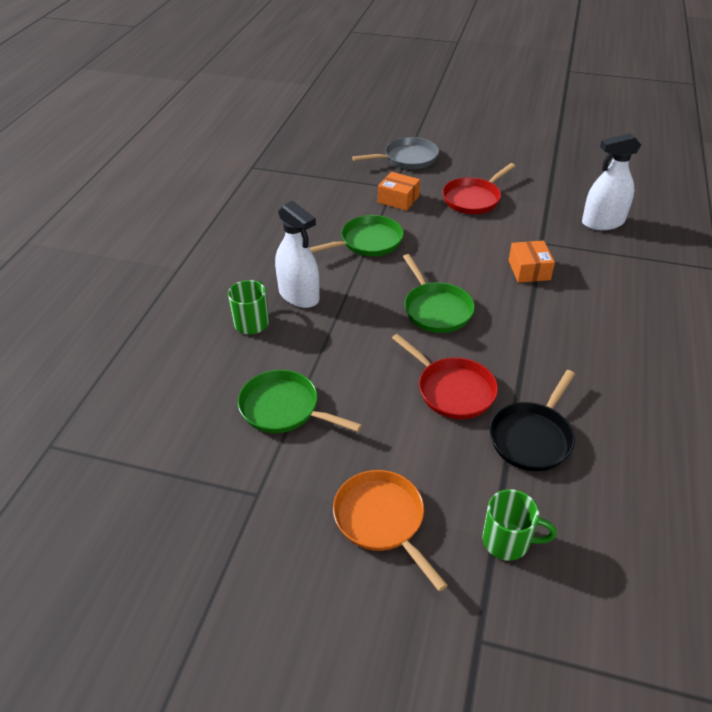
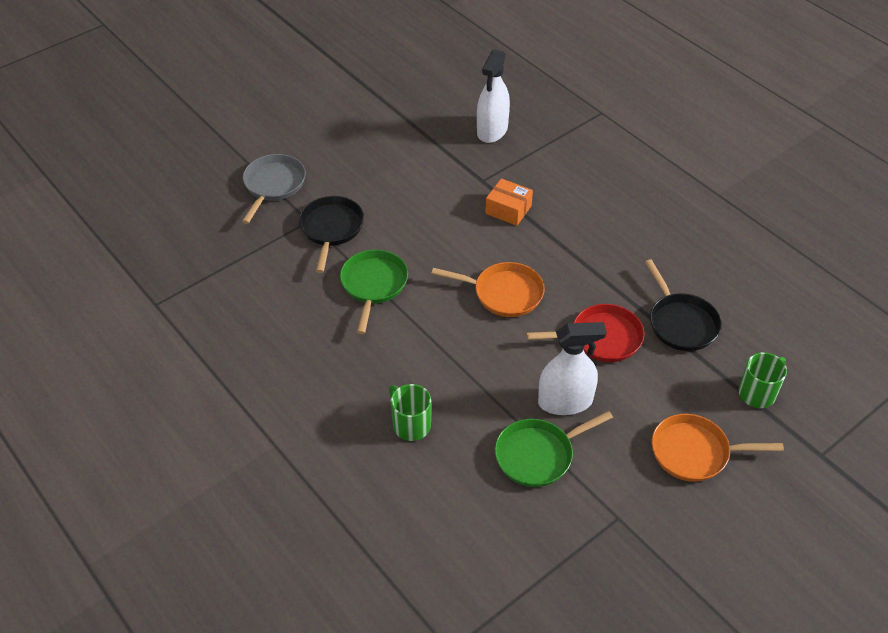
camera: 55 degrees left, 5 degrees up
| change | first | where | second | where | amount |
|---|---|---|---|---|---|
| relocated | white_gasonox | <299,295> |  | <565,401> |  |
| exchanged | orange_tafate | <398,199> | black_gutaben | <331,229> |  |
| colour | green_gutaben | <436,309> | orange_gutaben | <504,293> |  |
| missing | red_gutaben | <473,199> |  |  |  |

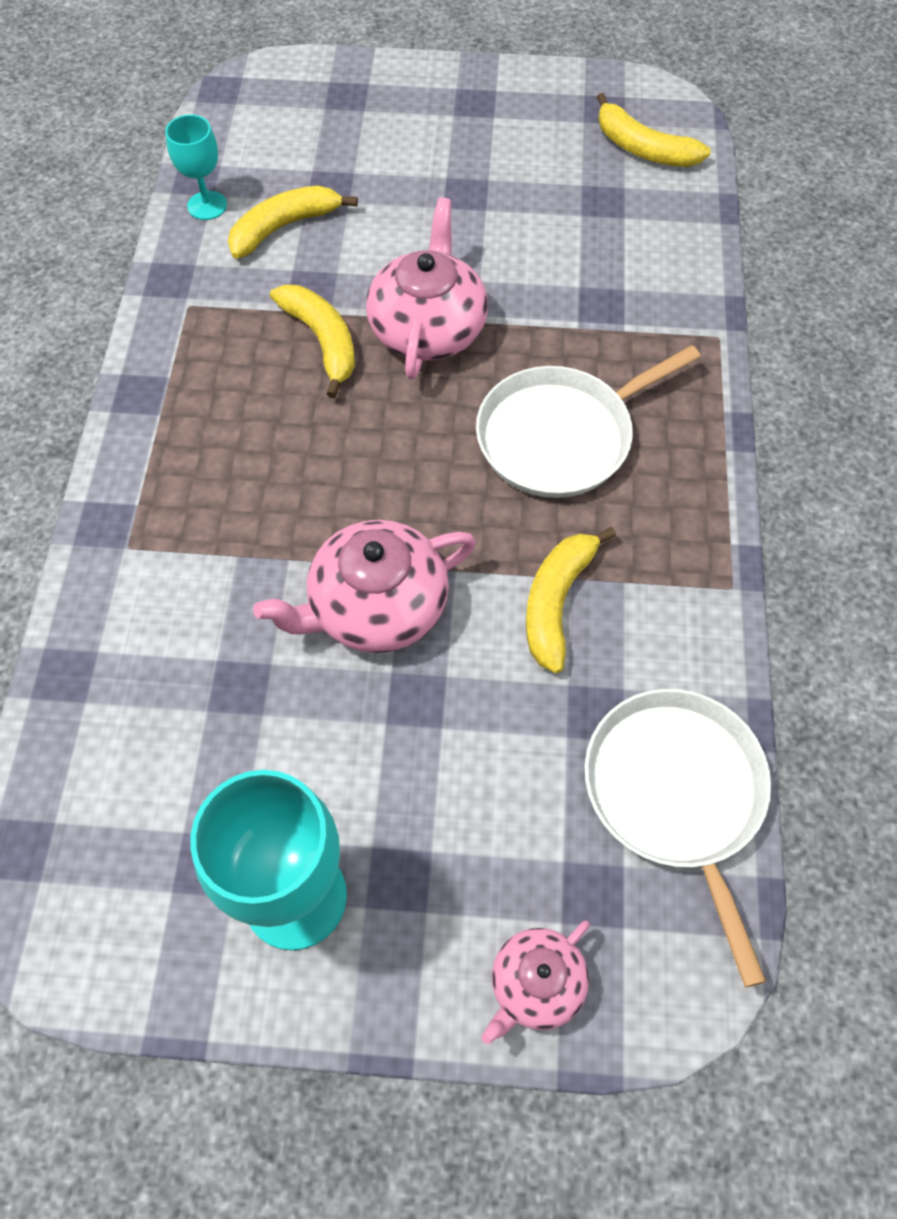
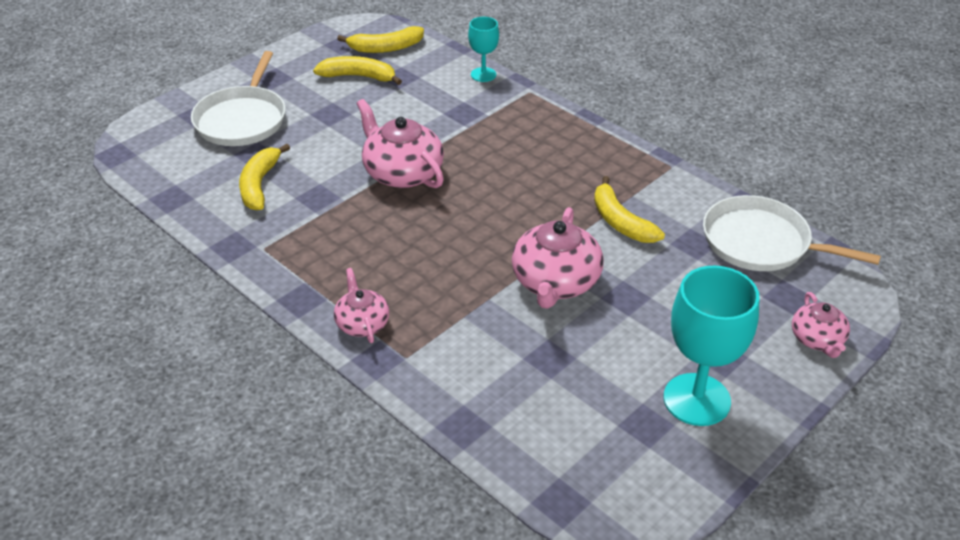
camera: 50 degrees left, 20 degrees down
| change | first | where | second | where | amount |
|---|---|---|---|---|---|
| relocated | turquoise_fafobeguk | <207,205> |  | <483,74> |  |
| relocated | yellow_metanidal | <322,341> |  | <358,76> |  |
| relocated | white_gutaben | <561,436> |  | <242,119> |  |
| appeared |  |  | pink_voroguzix | <362,323> |  |

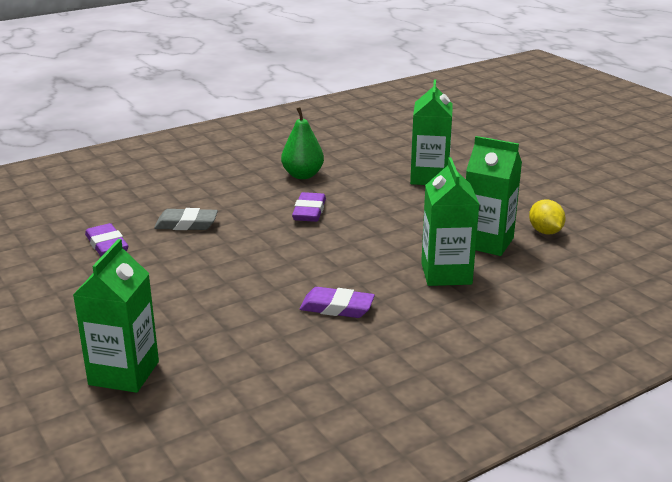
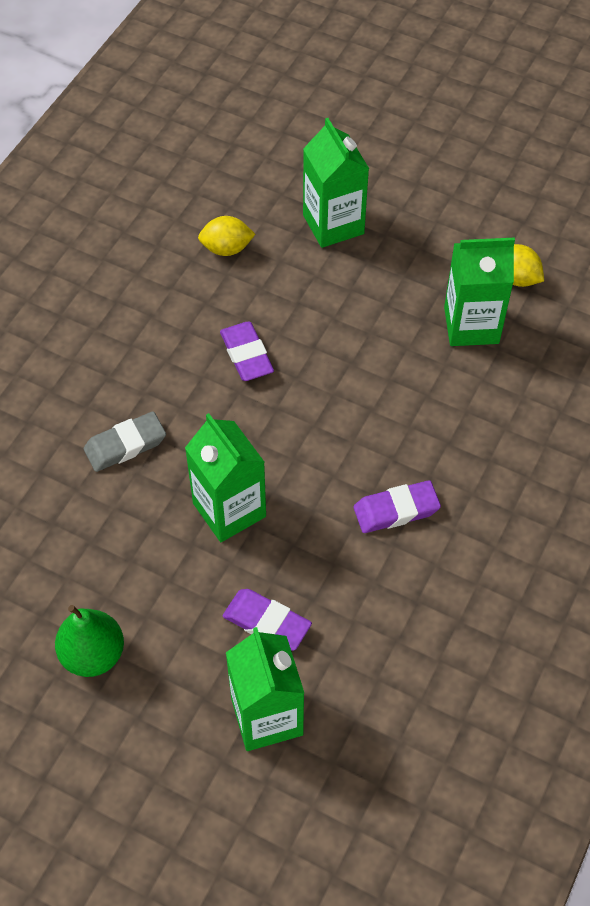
camera: 30 degrees left, 30 degrees up
| change | first | where | second | where | amount |
|---|---|---|---|---|---|
| relocated | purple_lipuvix | <106,245> |  | <266,623> |  |
| relocated | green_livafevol | <302,175> |  | <93,654> |  |
| relocated | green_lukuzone | <446,274> |  | <229,510> |  |
| appeared |  |  | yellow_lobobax | <226,248> |  |

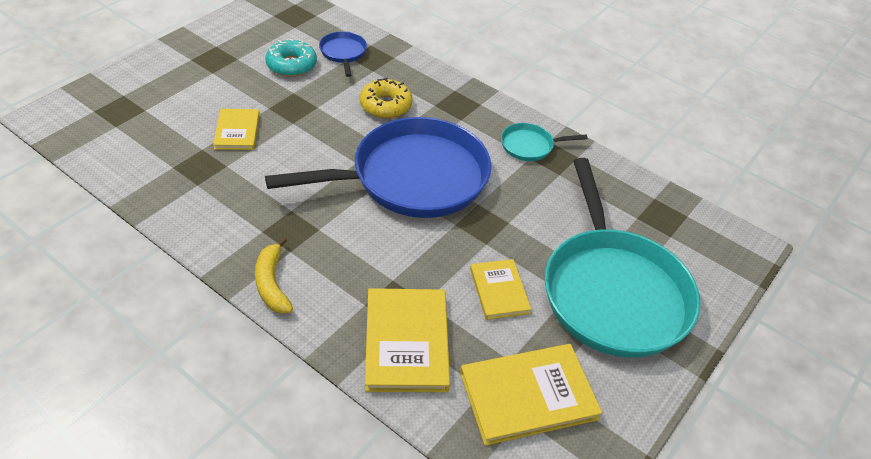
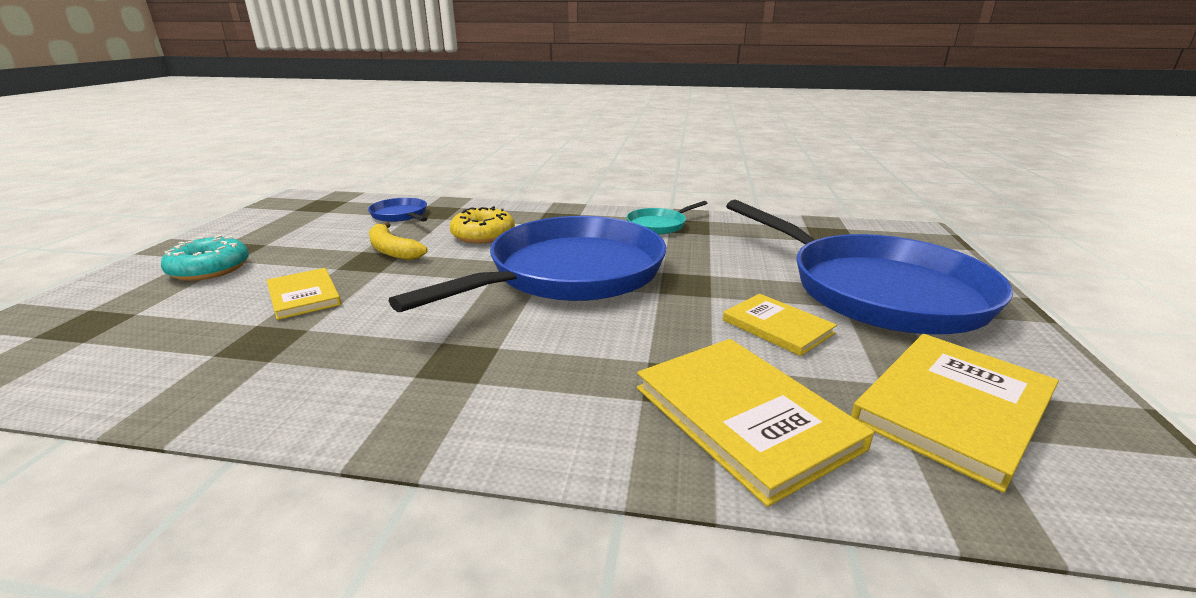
camera: 25 degrees left, 20 degrees down
| change | first | where | second | where | amount |
|---|---|---|---|---|---|
| relocated | yellow_metanidal | <272,283> |  | <392,250> |  |
| relocated | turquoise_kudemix | <291,65> |  | <210,269> |  |
| colour | turquoise_gutaben | <613,292> | blue_gutaben | <877,290> |  |

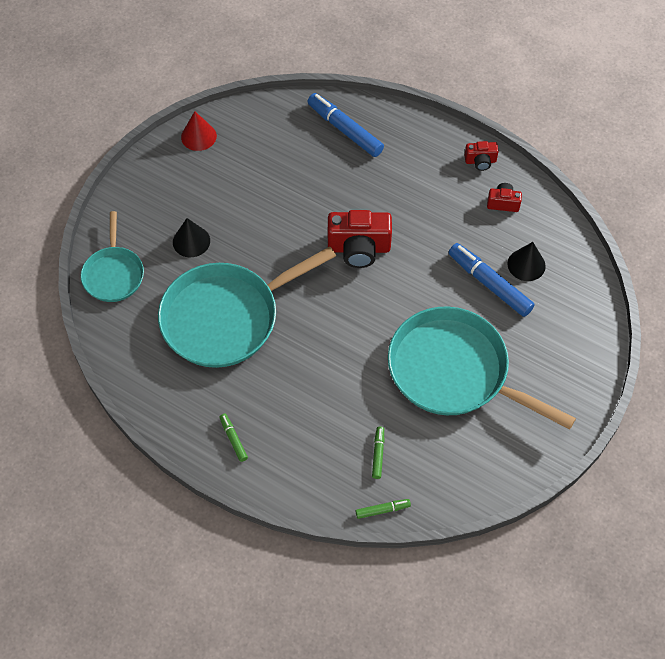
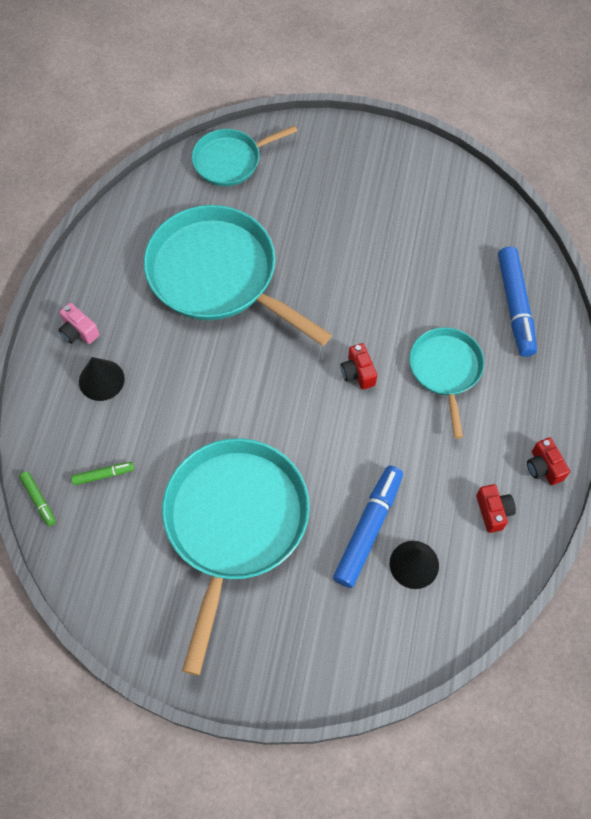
camera: 70 degrees right, 5 degrees up
| change | first | where | second | where | amount |
|---|---|---|---|---|---|
| relocated | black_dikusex | <191,241> |  | <101,380> |  |
| missing | red_dikusex | <198,136> |  |  |  |
| exchanged | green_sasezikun | <233,439> | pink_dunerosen | <79,331> |  |
| spun | blue_sasezikun | <345,130> |  | <515,306> | 150 degrees clockwise |
| size | red_dunerosen | <359,248> |  | <358,373> | x0.52 |
| appeared |  |  | turquoise_gutaben | <445,370> |  |

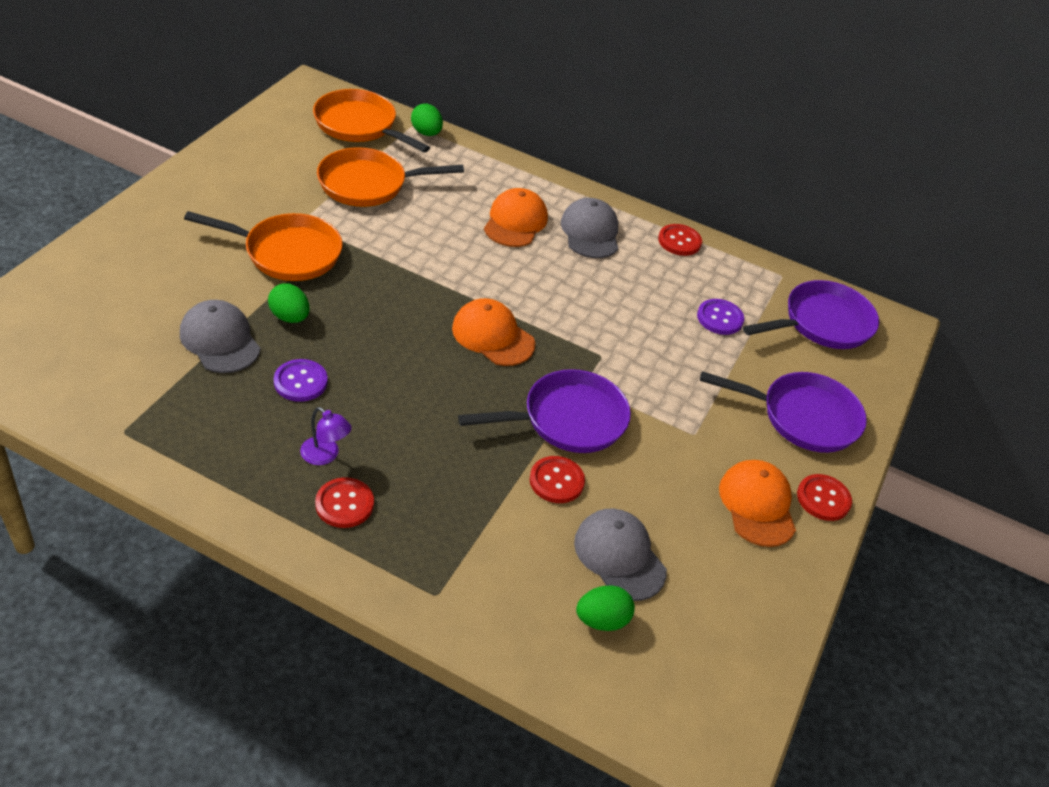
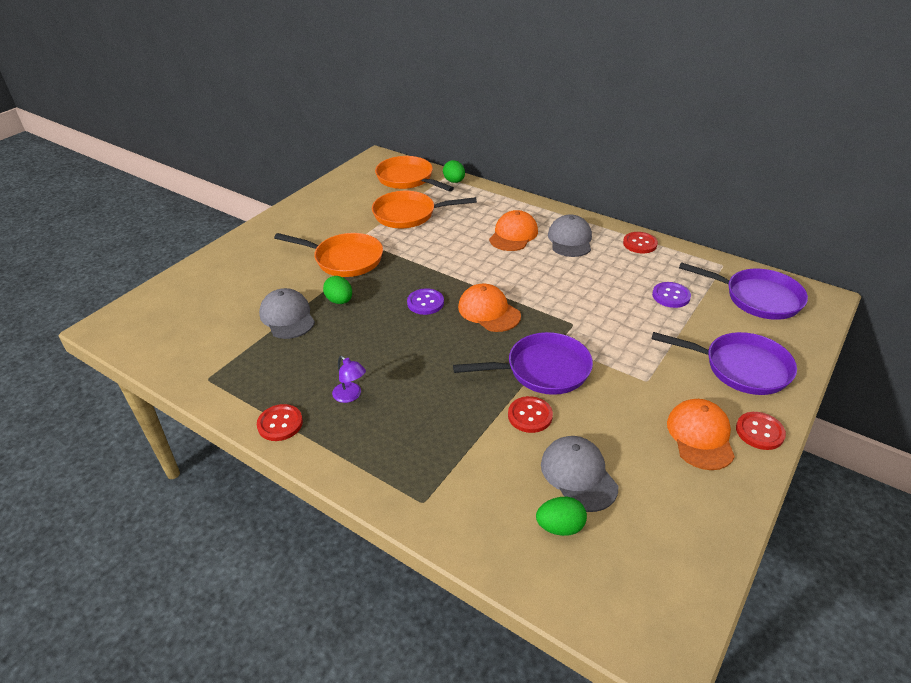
camera: 15 degrees right, 5 degrees down
| change | first | where | second | where | amount |
|---|---|---|---|---|---|
| relocated | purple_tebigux | <300,382> |  | <425,303> |  |
| relocated | red_tebigux | <344,504> |  | <280,424> |  |
| spun | purple_gutaben | <822,323> |  | <757,298> | 45 degrees clockwise |

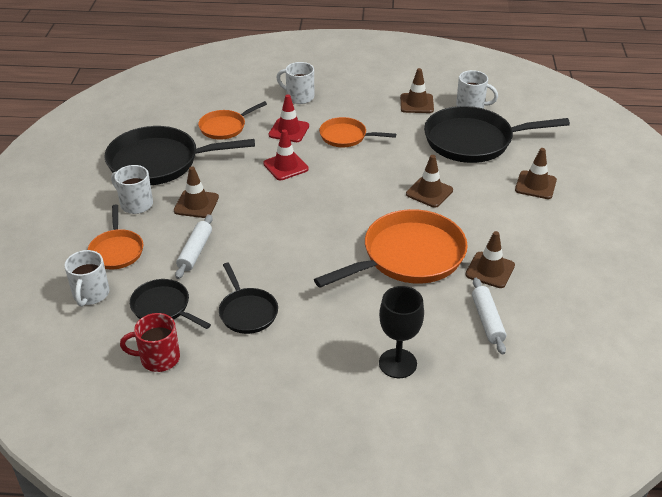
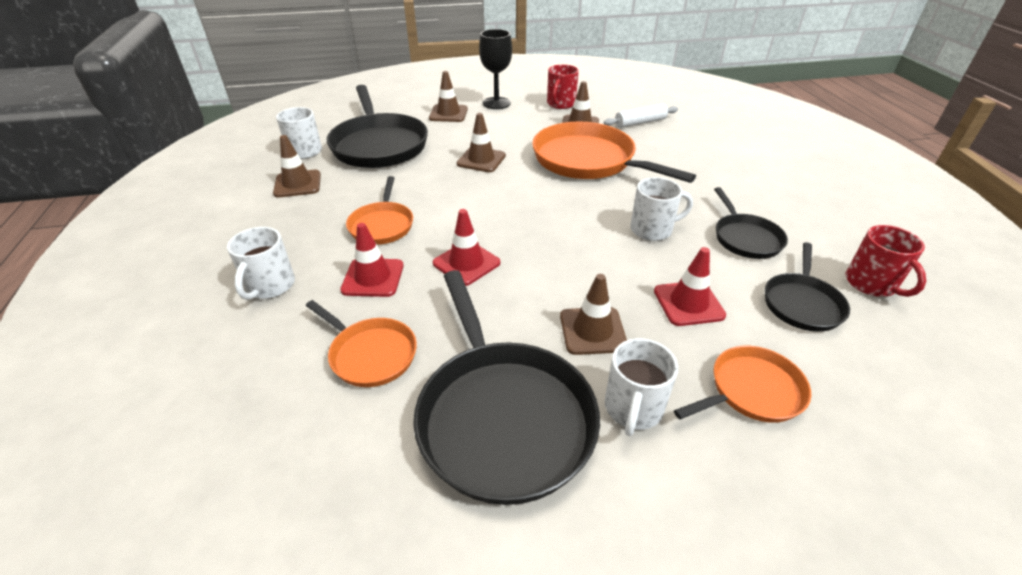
camera: 105 degrees left, 0 degrees up
| change | first | where | second | where | amount |
|---|---|---|---|---|---|
| relocated | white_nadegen | <91,294> |  | <652,229> |  |
| exchanged | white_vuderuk | <195,252> | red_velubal | <688,303> |  |
| spun | black_gutaben | <247,312> |  | <745,238> | 120 degrees clockwise |
| relocated | black_fafobeguk | <397,363> |  | <496,103> |  |
| appeared |  |  | red_nadegen | <560,104> |  |

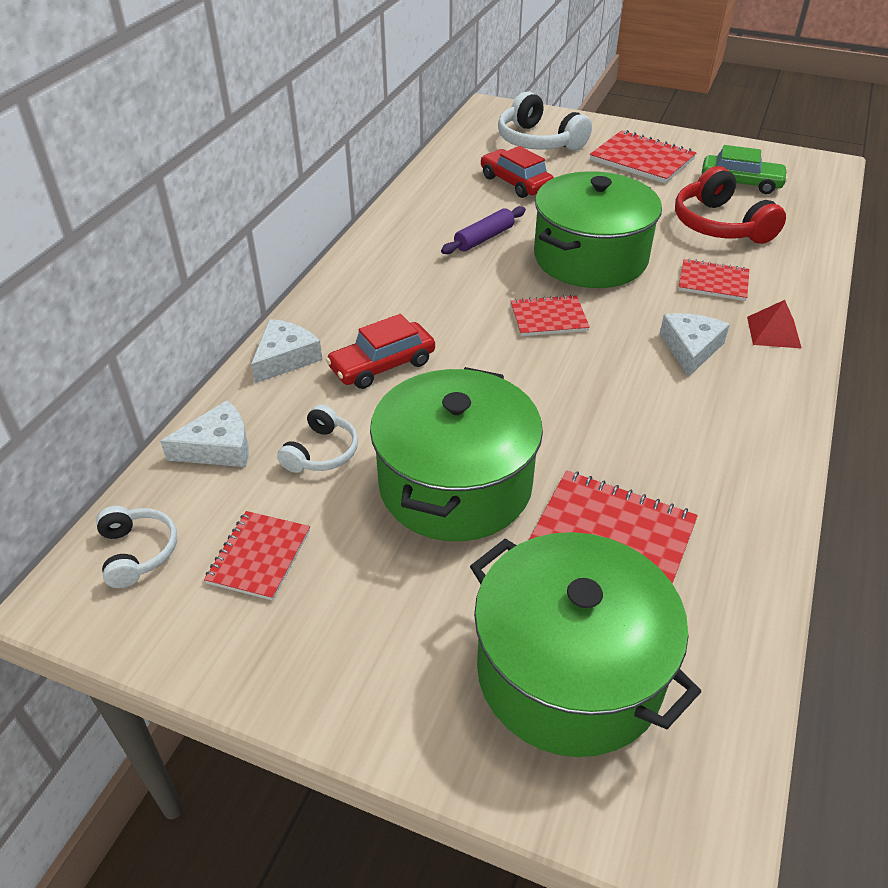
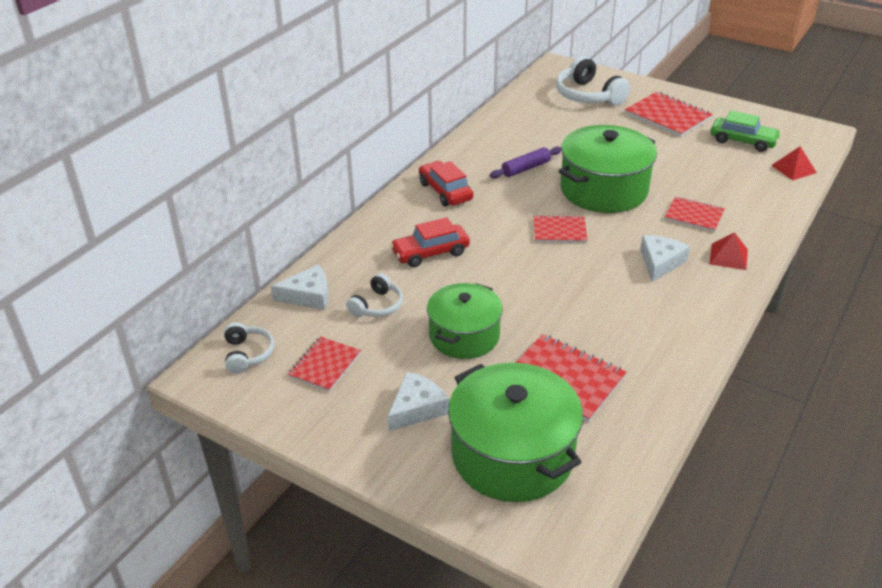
camera: 10 degrees right, 5 degrees down
| change | first | where | second | where | amount |
|---|---|---|---|---|---|
| relocated | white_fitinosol | <285,358> |  | <417,408> |  |
| size | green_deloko | <455,485> |  | <464,336> | x0.66 |
| relocated | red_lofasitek | <515,183> |  | <445,191> |  |
| missing | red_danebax | <719,225> |  |  |  |
| appeared |  |  | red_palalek | <793,169> |  |

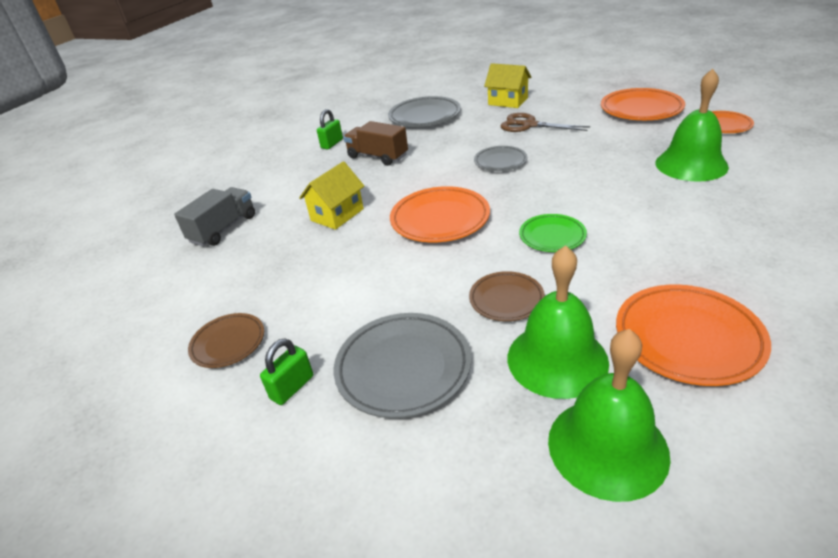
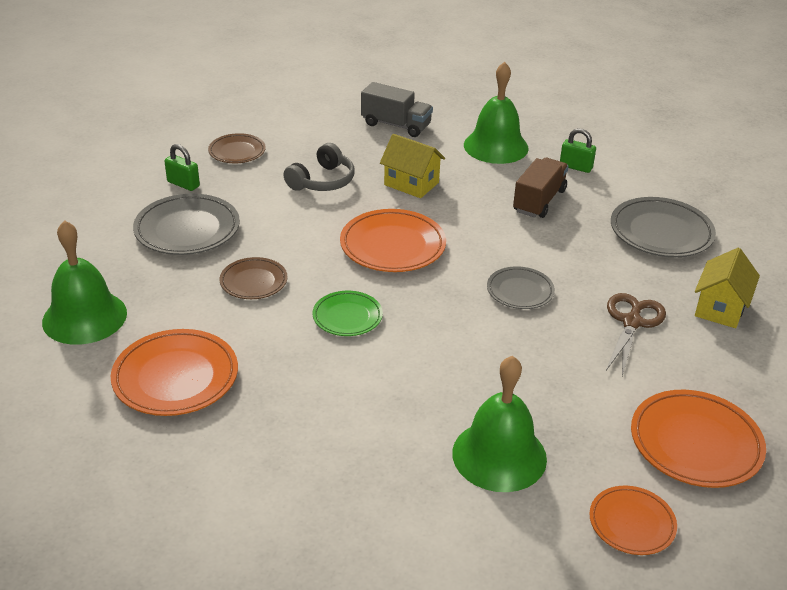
camera: 80 degrees right, 0 degrees up
| change | first | where | second | where | amount |
|---|---|---|---|---|---|
| relocated | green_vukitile | <557,359> |  | <496,146> |  |
| appeared |  |  | grey_danebax | <322,181> |  |

